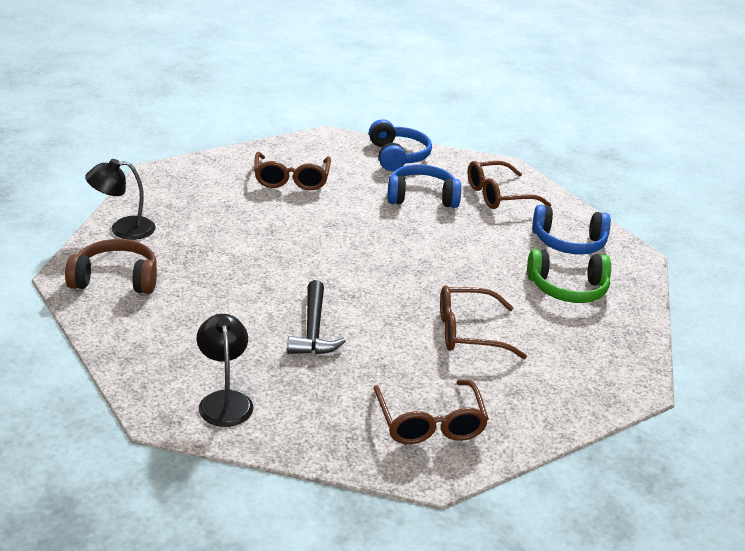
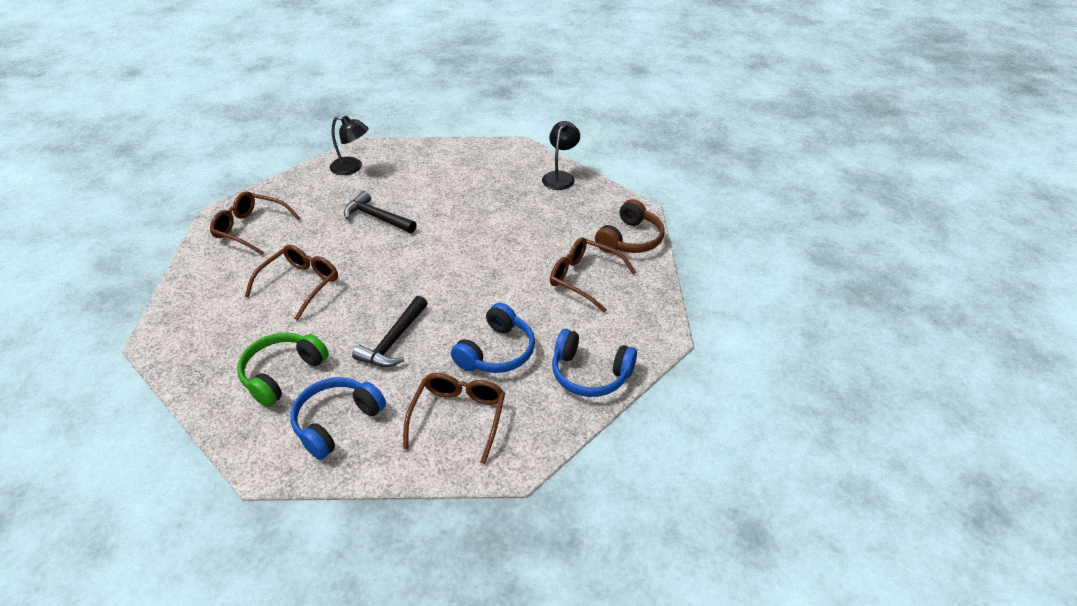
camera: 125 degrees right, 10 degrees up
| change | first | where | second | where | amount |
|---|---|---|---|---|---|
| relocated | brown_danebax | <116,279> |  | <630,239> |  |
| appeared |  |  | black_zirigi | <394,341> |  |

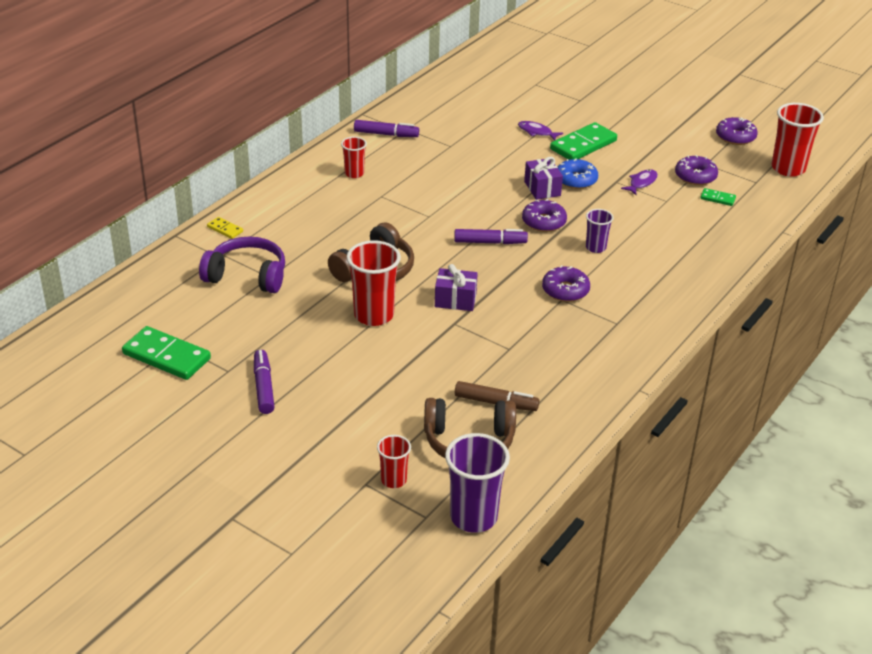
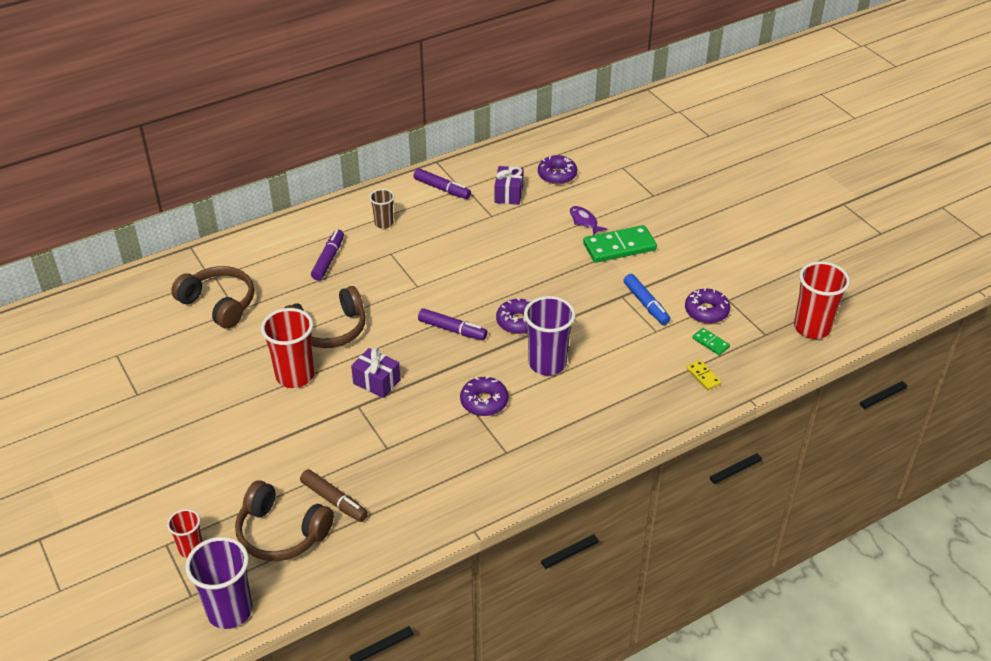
camera: 25 degrees right, 5 degrees up
| change | first | where | second | where | amount |
|---|---|---|---|---|---|
| missing | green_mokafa | <166,356> |  |  |  |
| colour | purple_danebax | <247,276> | brown_danebax | <219,304> |  |
| relocated | yellow_mokafa | <225,229> |  | <703,376> |  |
| relocated | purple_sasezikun | <263,387> |  | <328,259> |  |
| colour | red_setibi | <354,173> | brown_setibi | <384,223> |  |
| relocated | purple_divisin | <542,188> |  | <508,194> |  |
| missing | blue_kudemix | <576,180> |  |  |  |
| size | purple_setibi | <595,247> |  | <547,364> | x1.79 |
| exchanged | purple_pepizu | <641,183> | blue_sasezikun | <646,304> |  |
| relocated | purple_kudemix | <735,137> |  | <557,175> |  |

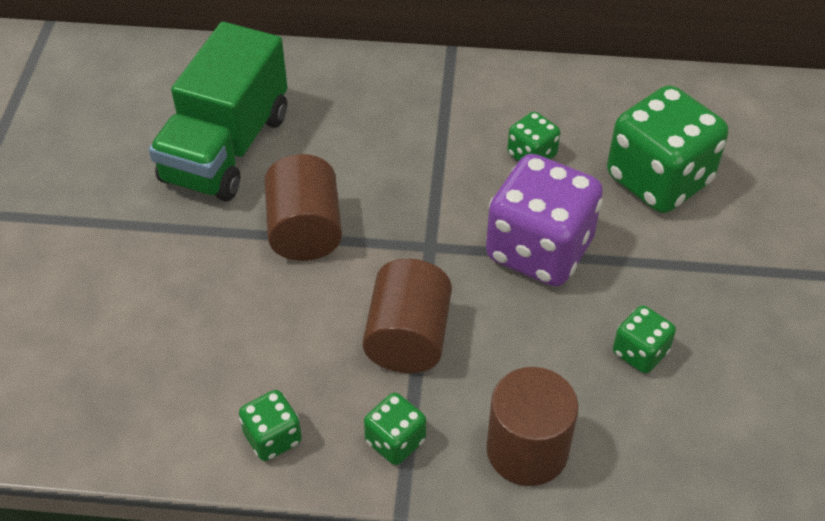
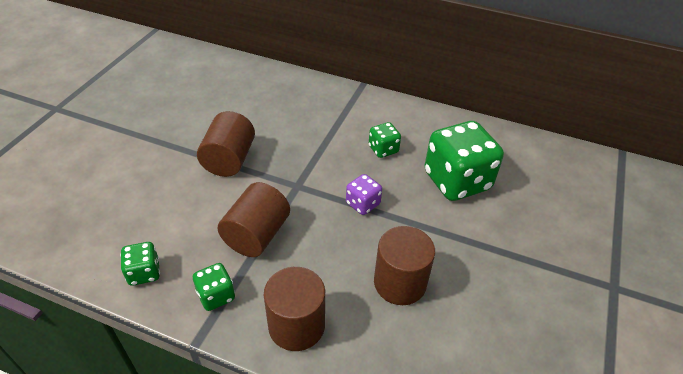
camera: 15 degrees right, 5 degrees down
| change | first | where | second | where | amount |
|---|---|---|---|---|---|
| missing | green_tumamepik | <226,148> |  |  |  |
| size | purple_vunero | <539,250> |  | <363,204> | x0.48 |
| exchanged | green_vunero | <640,352> | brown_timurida | <400,283> |  |

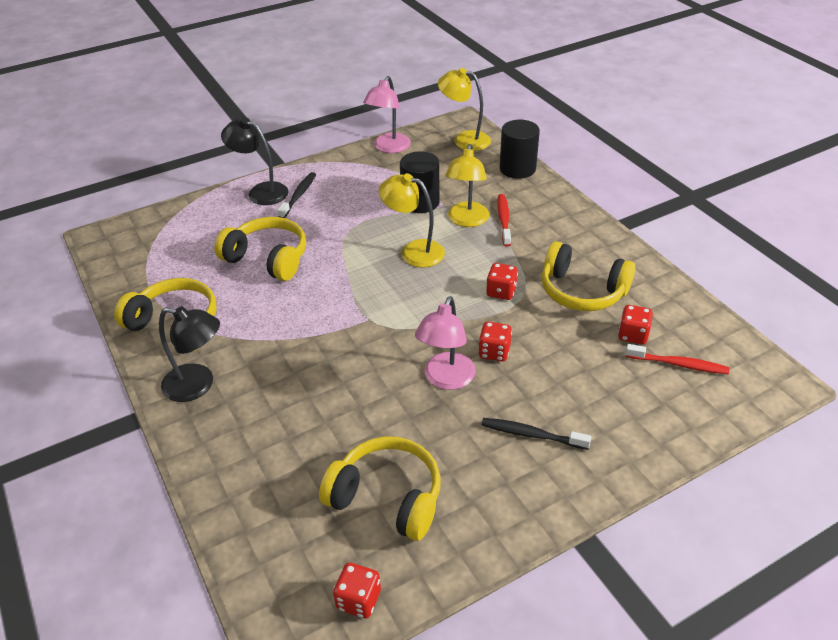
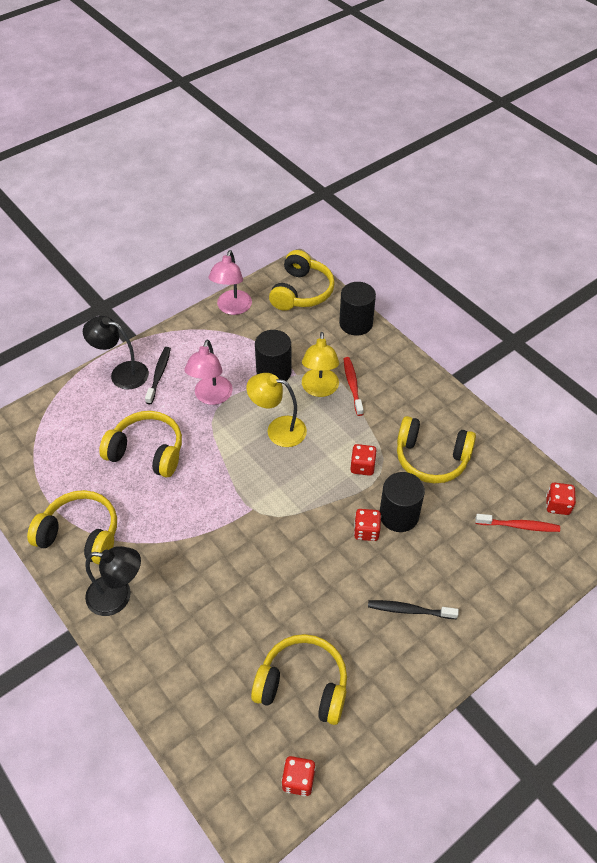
camera: 10 degrees left, 10 degrees up
| change | first | where | second | where | amount |
|---|---|---|---|---|---|
| relocated | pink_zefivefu | <446,379> |  | <211,397> |  |
| exchanged | yellow_zefivefu | <464,139> | yellow_danebax | <301,292> |  |
| relocated | red_vunero | <633,335> |  | <557,505> |  |
| appeared |  |  | black_timurida | <399,515> |  |

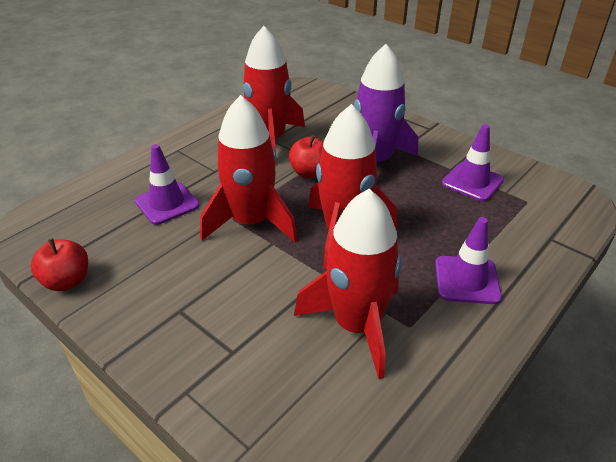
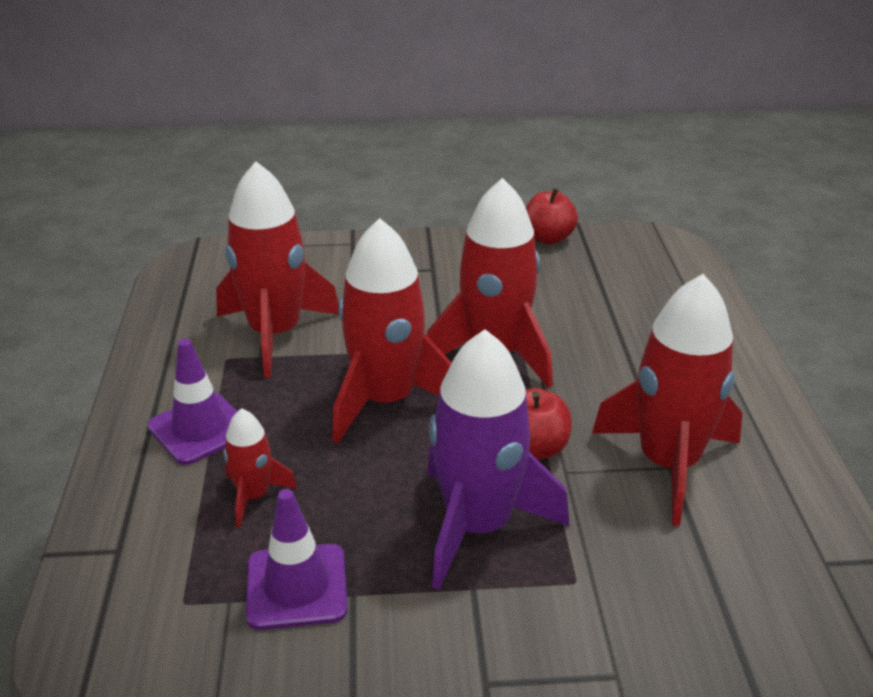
camera: 135 degrees right, 5 degrees down
| change | first | where | second | where | amount |
|---|---|---|---|---|---|
| missing | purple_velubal | <167,203> |  |  |  |
| appeared |  |  | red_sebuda | <254,496> |  |

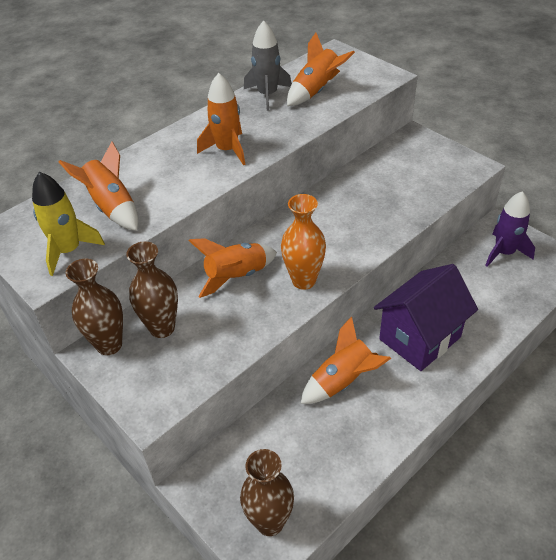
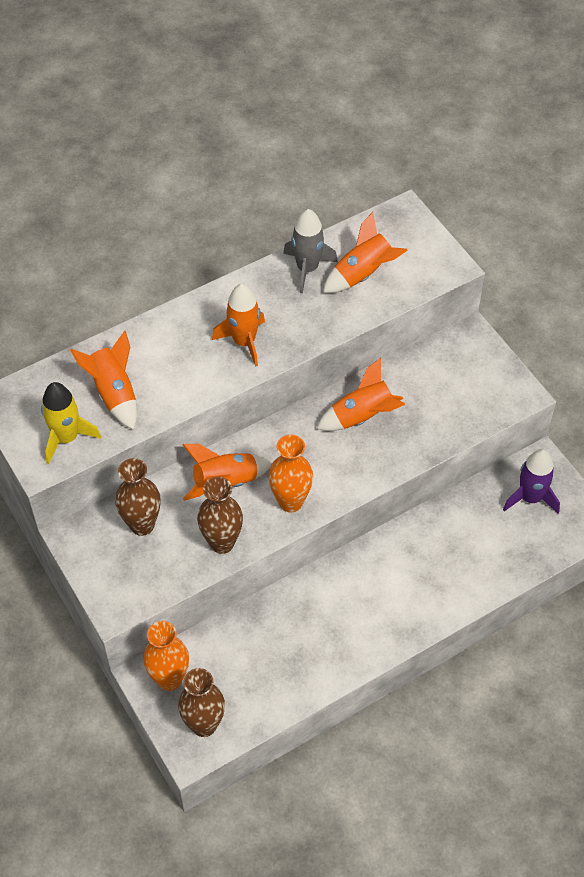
camera: 10 degrees right, 10 degrees up
| change | first | where | second | where | amount |
|---|---|---|---|---|---|
| relocated | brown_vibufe | <109,345> |  | <222,543> |  |
| relocated | orange_sebuda | <342,381> |  | <362,417> |  |
| missing | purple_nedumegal | <420,338> |  |  |  |
| appeared |  |  | orange_vibufe | <169,679> |  |

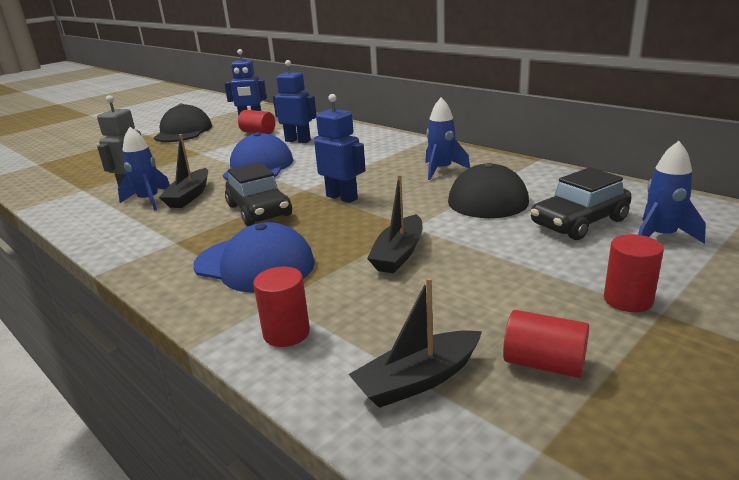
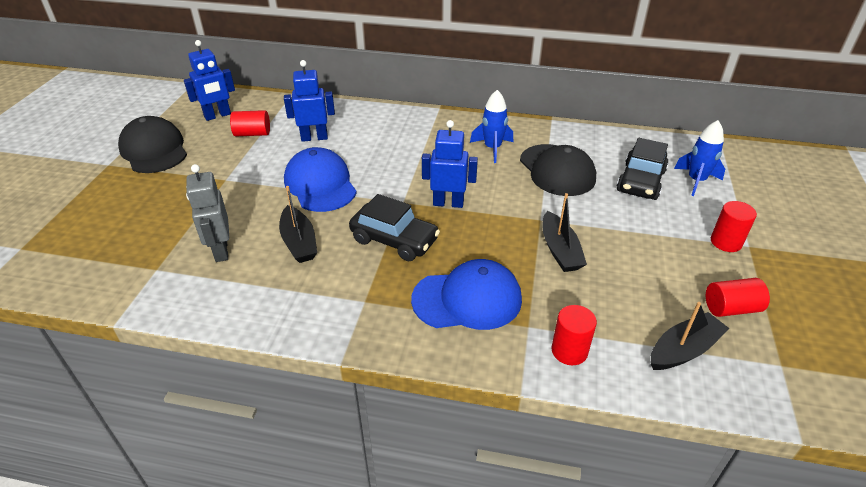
camera: 35 degrees left, 15 degrees up
| change | first | where | second | where | amount |
|---|---|---|---|---|---|
| missing | blue_sebuda | <149,200> |  |  |  |
| spun | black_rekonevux | <418,380> |  | <684,350> | 150 degrees counterclockwise |

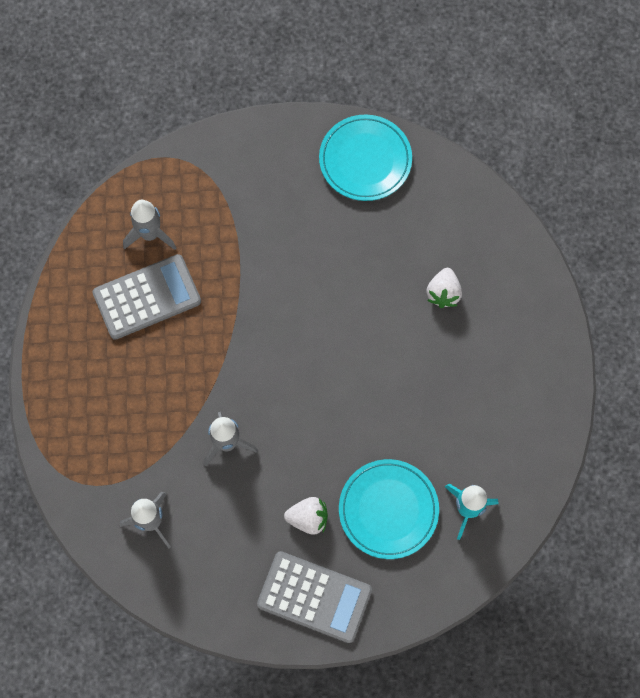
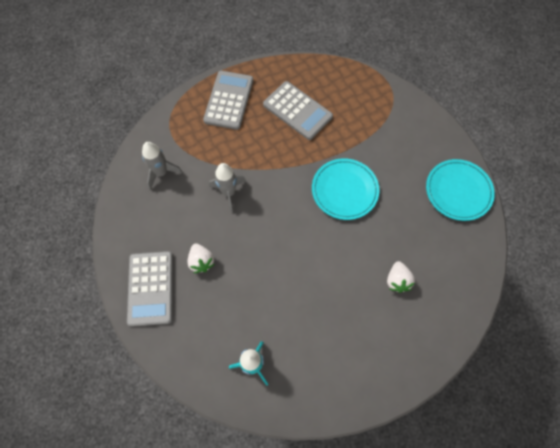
camera: 65 degrees right, 5 degrees down
| change | first | where | second | where | amount |
|---|---|---|---|---|---|
| missing | grey_sebuda | <150,234> |  |  |  |
| relocated | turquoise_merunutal | <388,510> |  | <344,190> |  |
| spun | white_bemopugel | <443,293> |  | <397,280> | 75 degrees counterclockwise |
| appeared |  |  | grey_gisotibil | <229,100> |  |

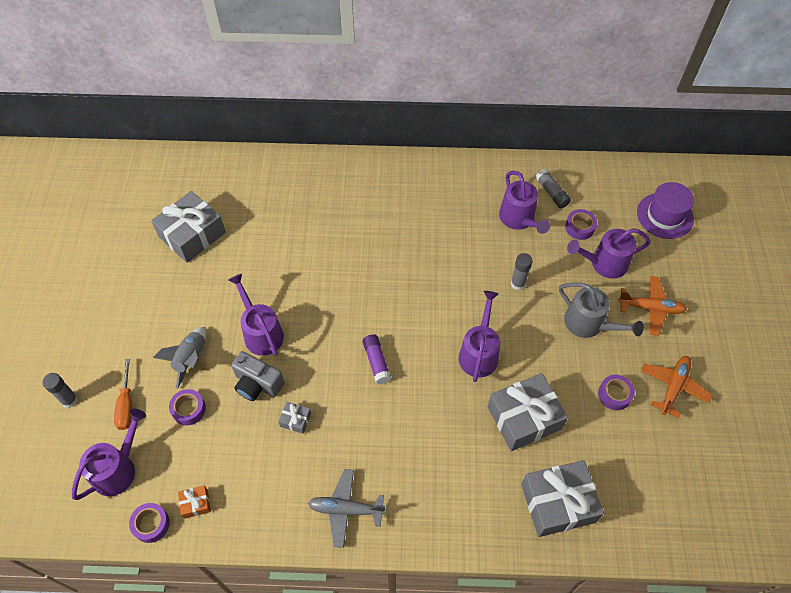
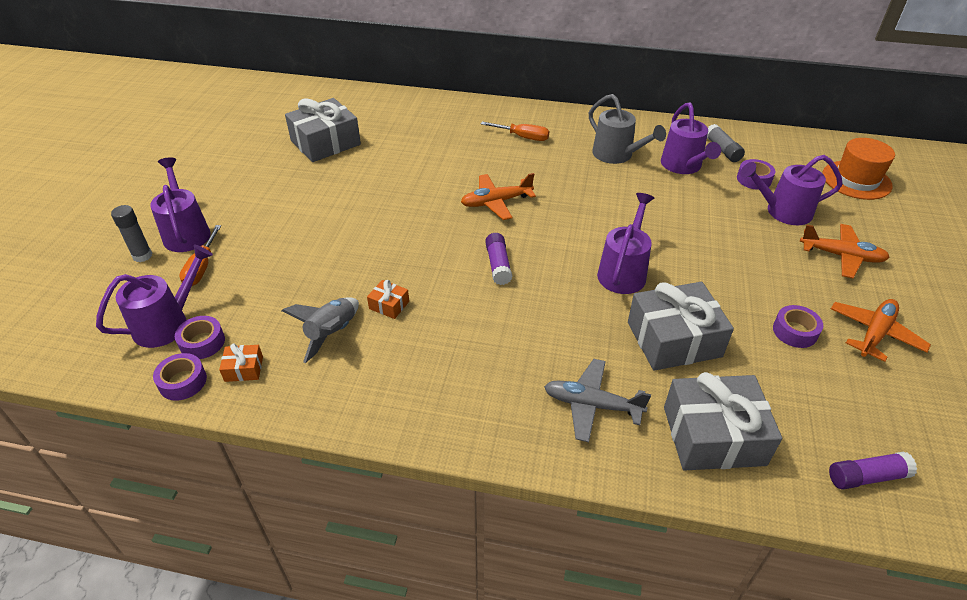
camera: 10 degrees right, 15 degrees down
| change | first | where | second | where | amount |
|---|---|---|---|---|---|
| relocated | grey_sebuda | <191,359> |  | <331,334> |  |
| relocated | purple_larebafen | <188,409> |  | <202,342> |  |
| relocated | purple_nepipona | <261,332> |  | <186,232> |  |
| missing | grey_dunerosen | <257,384> |  |  |  |
| colour | grey_divisin | <295,420> | orange_divisin | <389,305> |  |
| relocated | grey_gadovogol | <346,509> |  | <592,405> |  |
| missing | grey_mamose | <518,283> |  |  |  |
| relocated | grey_nepipona | <589,324> |  | <617,155> |  |
| colour | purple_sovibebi | <665,216> | orange_sovibebi | <856,180> |  |
| appeared |  |  | orange_gadovogol | <496,202> |  |
| appeared |  |  | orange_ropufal | <522,137> |  |
| appeared |  |  | purple_mamose | <866,477> |  |

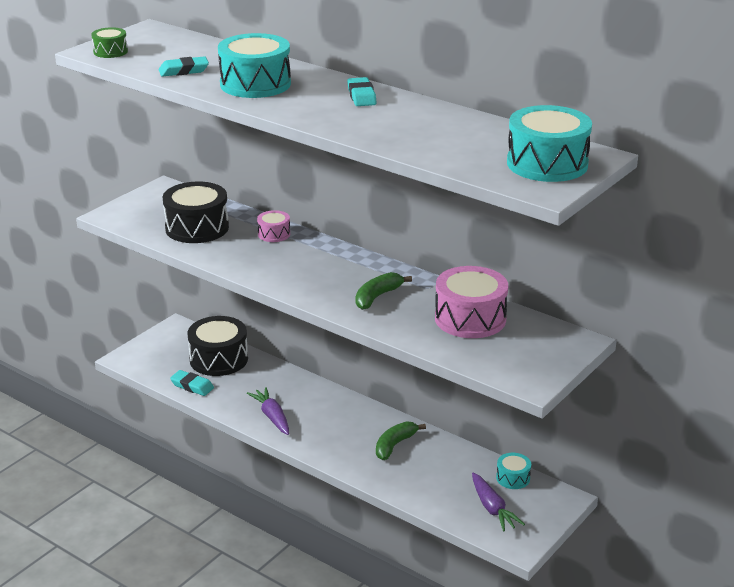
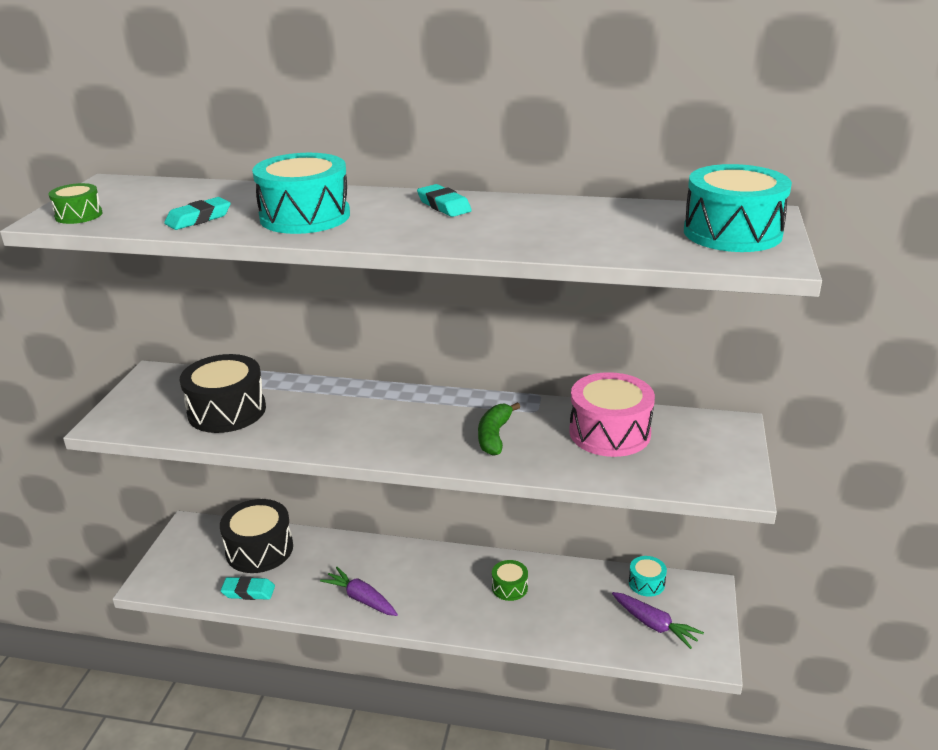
camera: 25 degrees left, 0 degrees up
| change | first | where | second | where | amount |
|---|---|---|---|---|---|
| missing | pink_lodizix | <274,234> |  |  |  |
| exchanged | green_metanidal | <394,445> | green_lodizix | <509,587> |  |

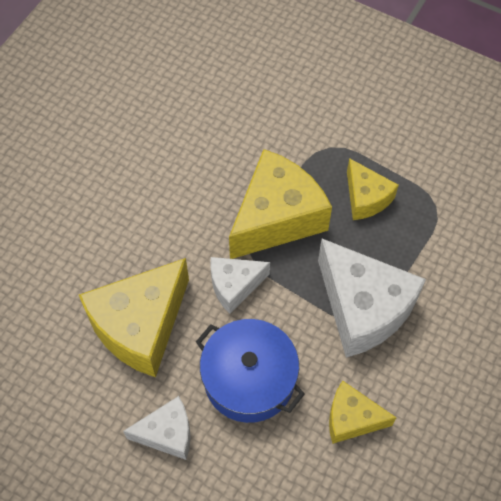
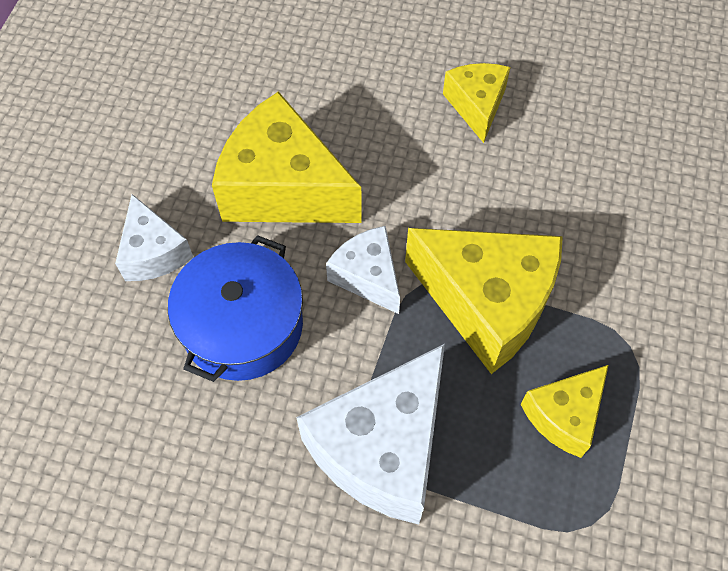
camera: 75 degrees right, 0 degrees up
| change | first | where | second | where | amount |
|---|---|---|---|---|---|
| relocated | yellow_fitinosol | <352,419> |  | <476,106> |  |

